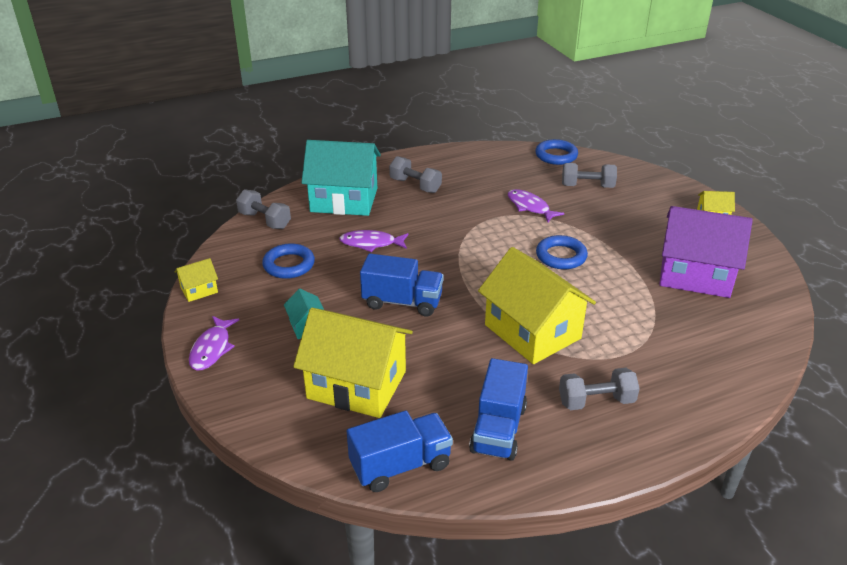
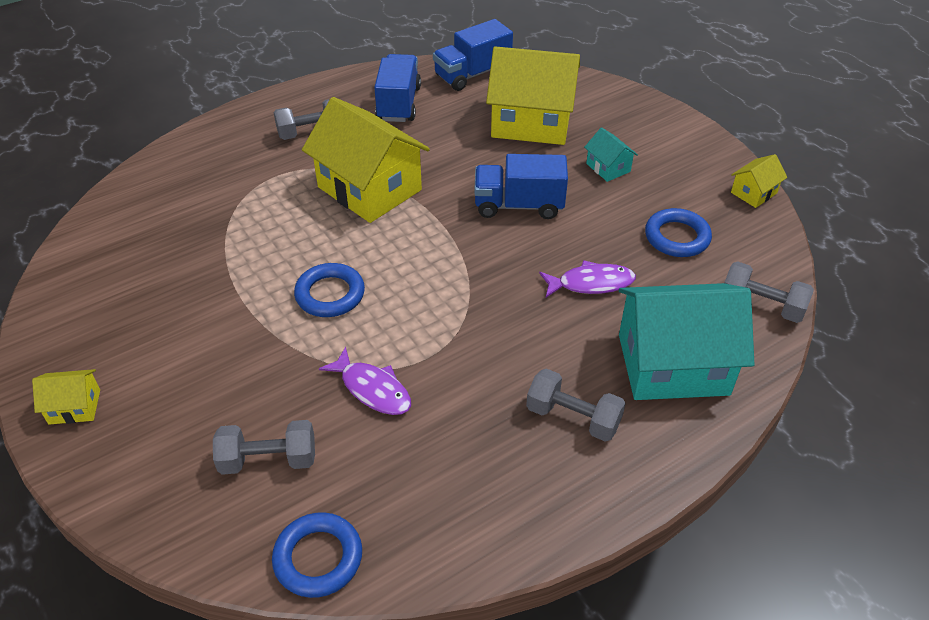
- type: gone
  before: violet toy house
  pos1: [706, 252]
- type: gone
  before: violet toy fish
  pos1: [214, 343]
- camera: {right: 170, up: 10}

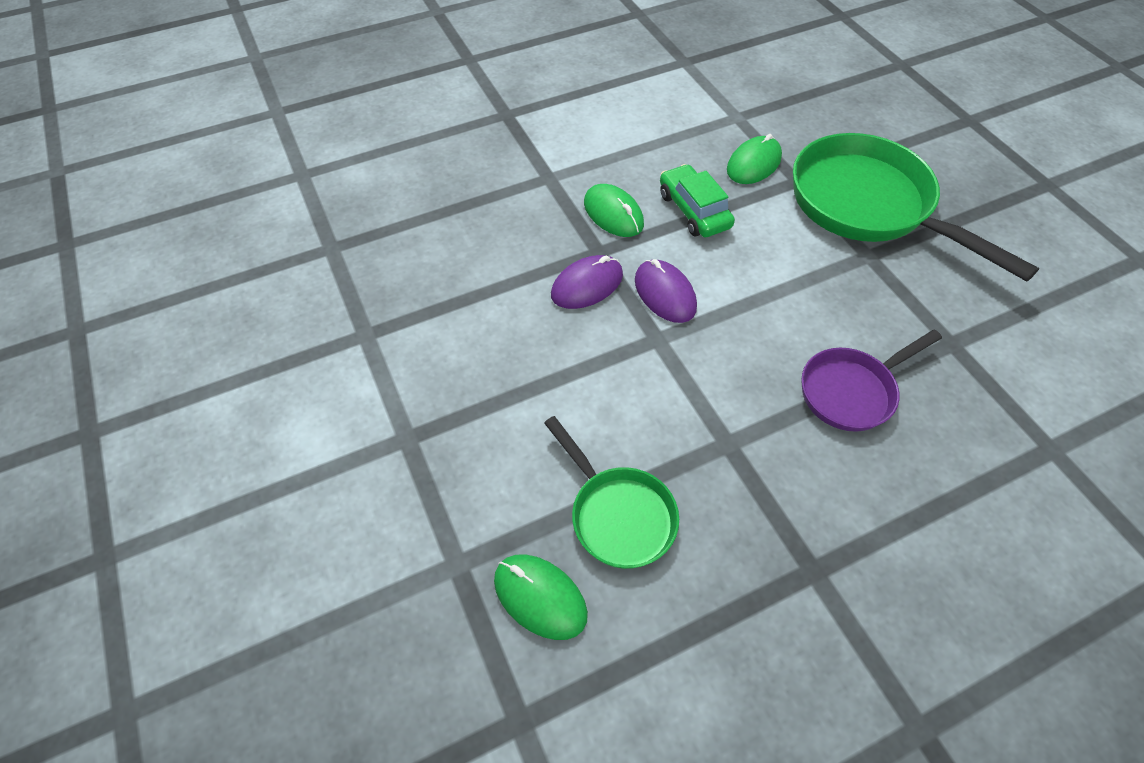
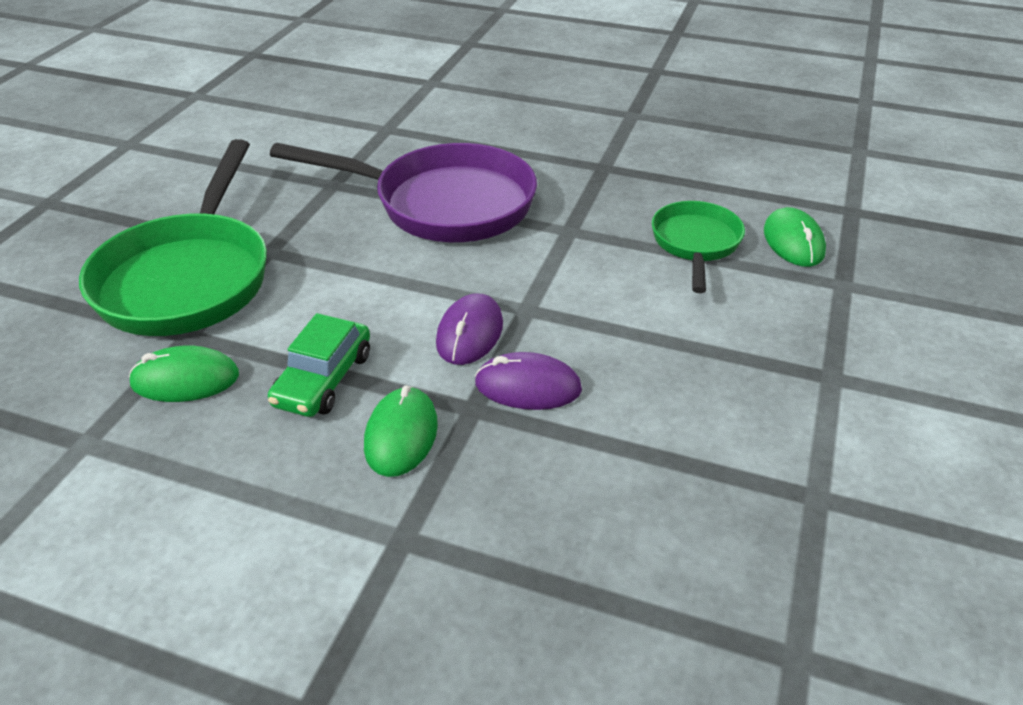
- type: scaled
  before: violet skillet
  pos1: [871, 381]
  pos2: [403, 192]
  scale: 1.8
- camera: {right: -135, up: -15}

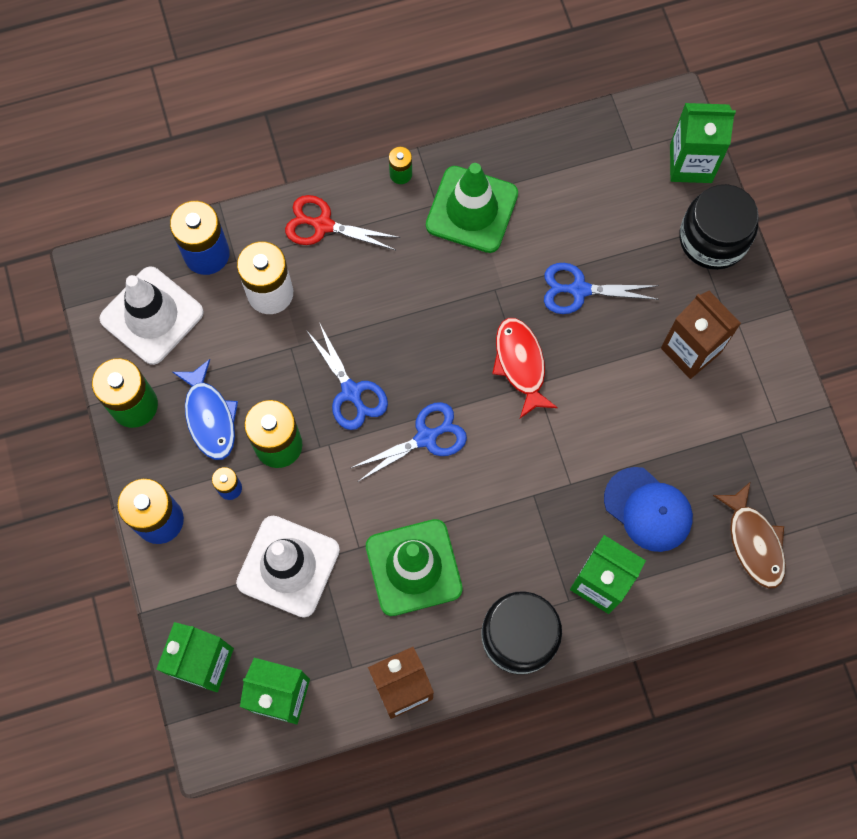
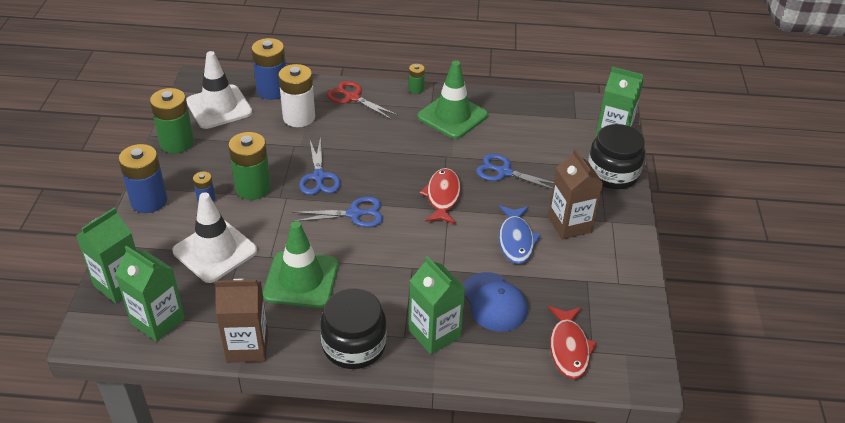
- type: shifted
  before: royal blue toy fish
  pos1: [205, 409]
  pos2: [520, 234]
- type: repainted
  before: russet toy fish
  after: scarlet toy fish
  pos1: [749, 535]
  pos2: [572, 342]
- camera: {right: 20, up: -30}

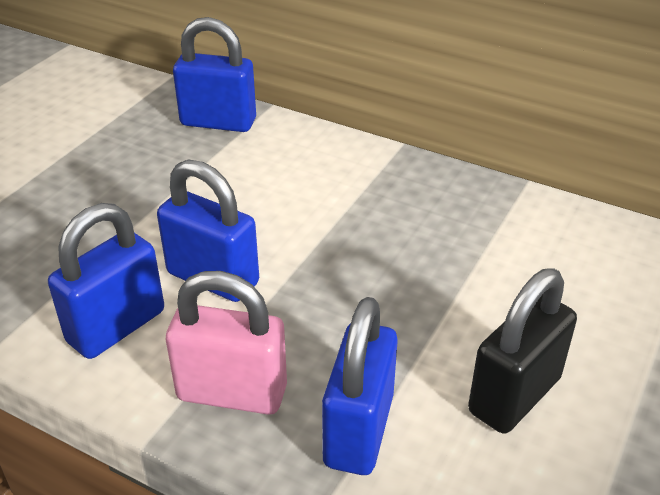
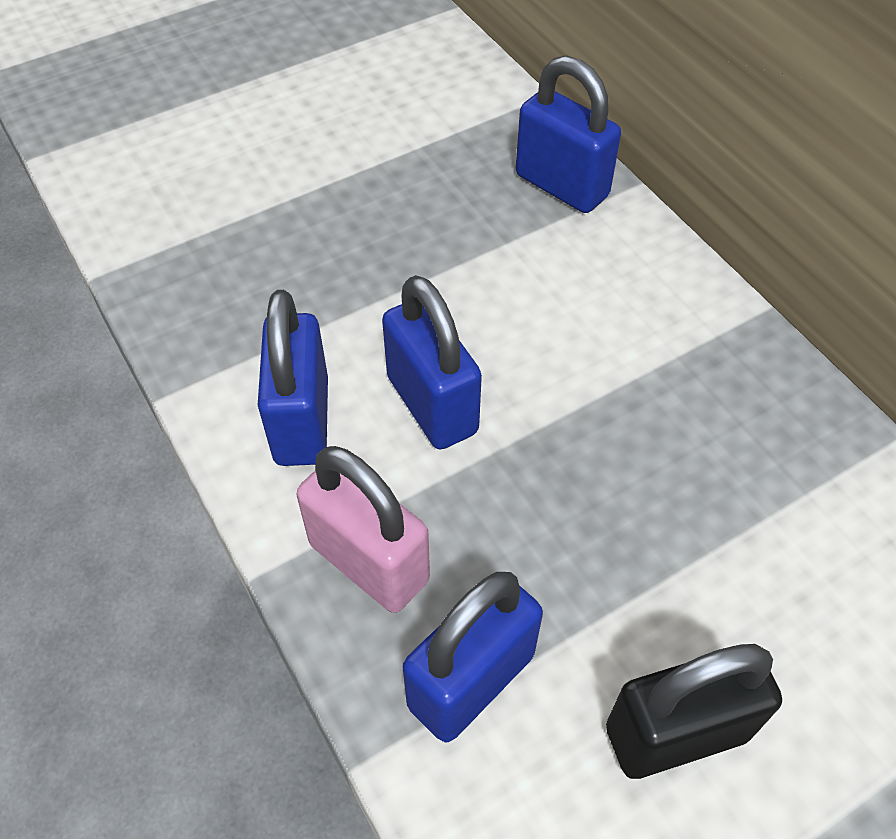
- type: rotated
  before: royal blue lock
  pos1: [106, 281]
  pos2: [293, 378]
  turn: -75
- camera: {right: 30, up: 15}

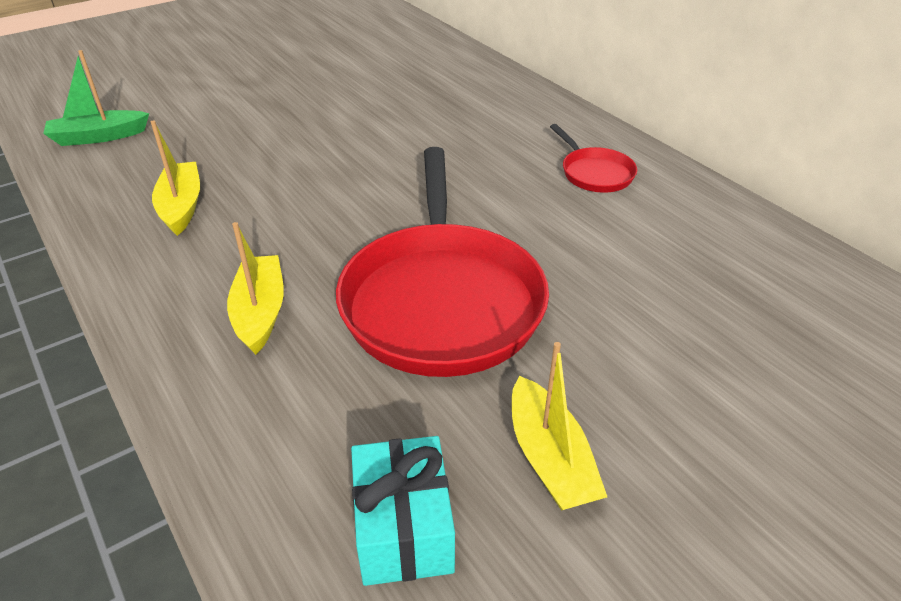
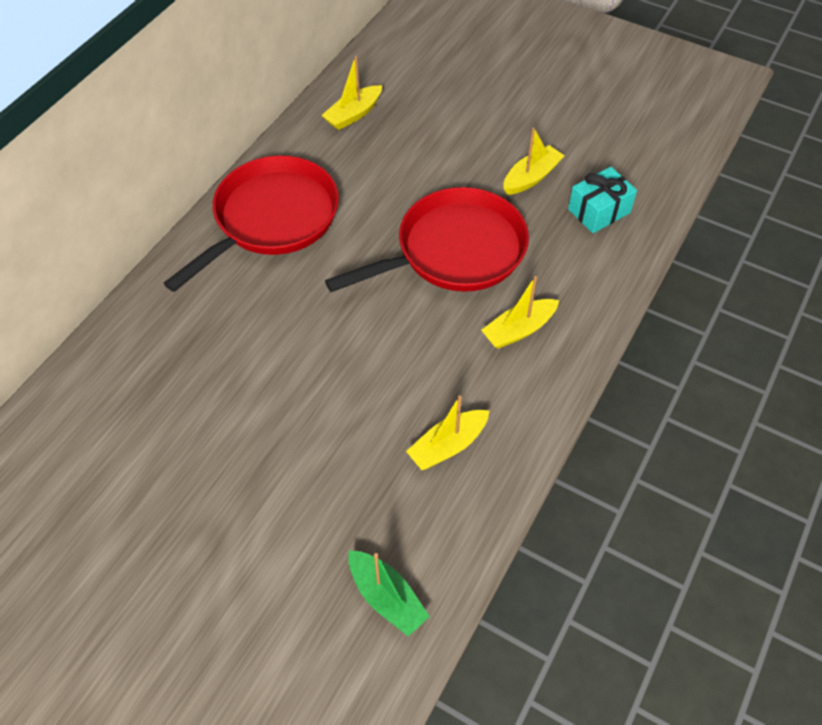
- type: scaled
  before: scarlet skillet
  pos1: [593, 158]
  pos2: [251, 223]
  scale: 2.24
- type: new
  after: golden toy boat
  pos2: [351, 93]
- camera: {right: -115, up: 15}

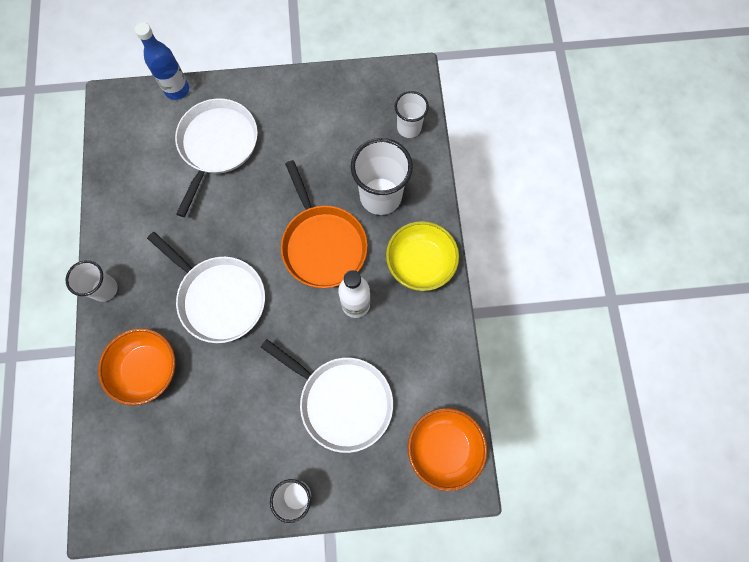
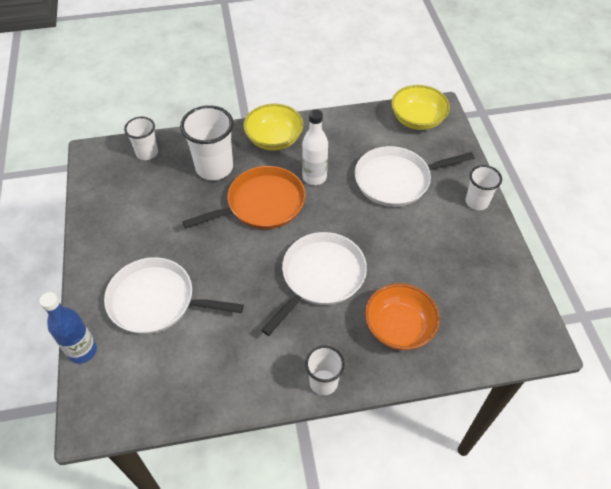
- type: rotated
  before: pure white skillet
  pos1: [327, 396]
  pos2: [414, 176]
  turn: -135
- type: repainted
  before: orange-coloured deep dish
  after: golden deep dish
  pos1: [448, 449]
  pos2: [420, 107]
- camera: {right: -95, up: -20}

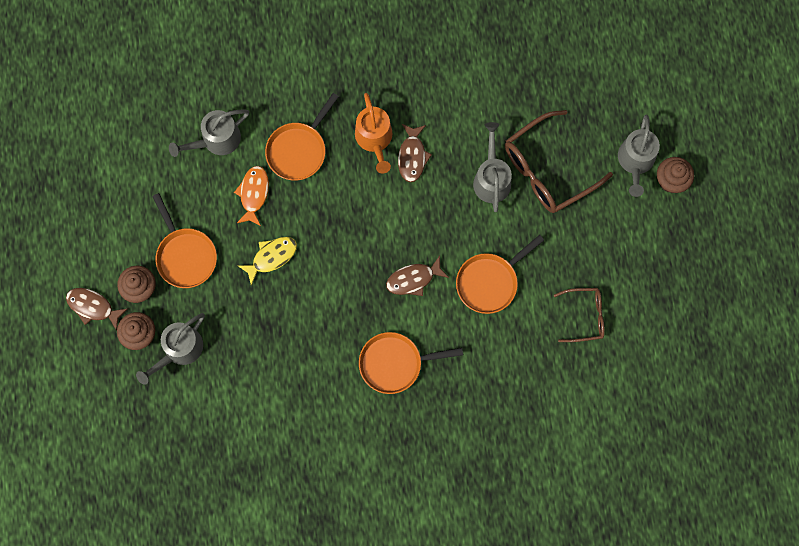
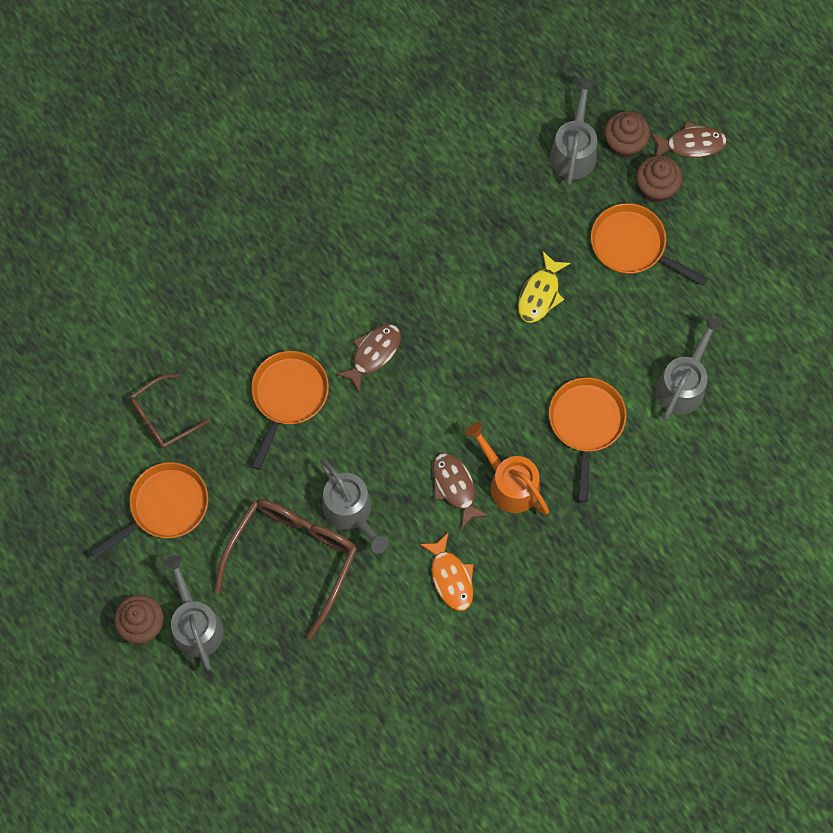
- type: shifted
  before: orange-coloured toy fish
  pos1: [251, 196]
  pos2: [446, 571]
- type: shifted
  before: orange-coloured skillet
  pos1: [411, 363]
  pos2: [149, 510]
- camera: {right: 150, up: -5}

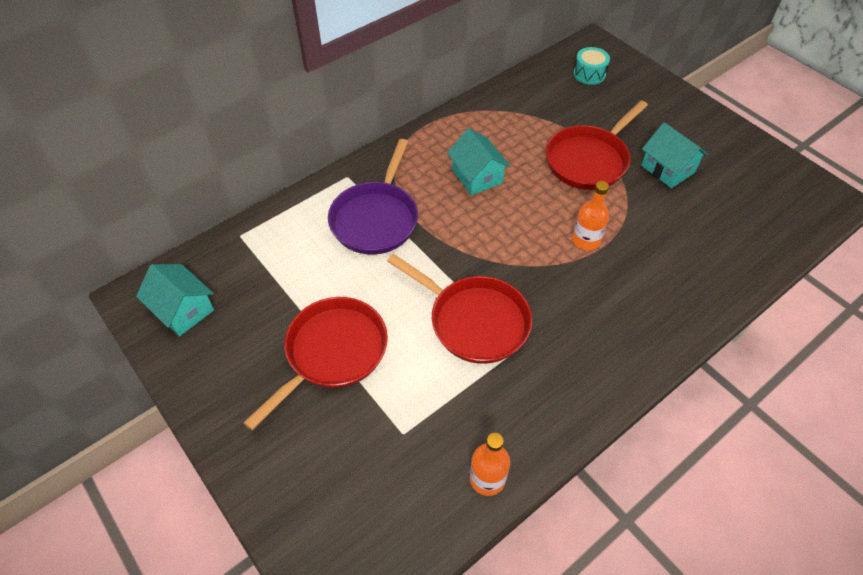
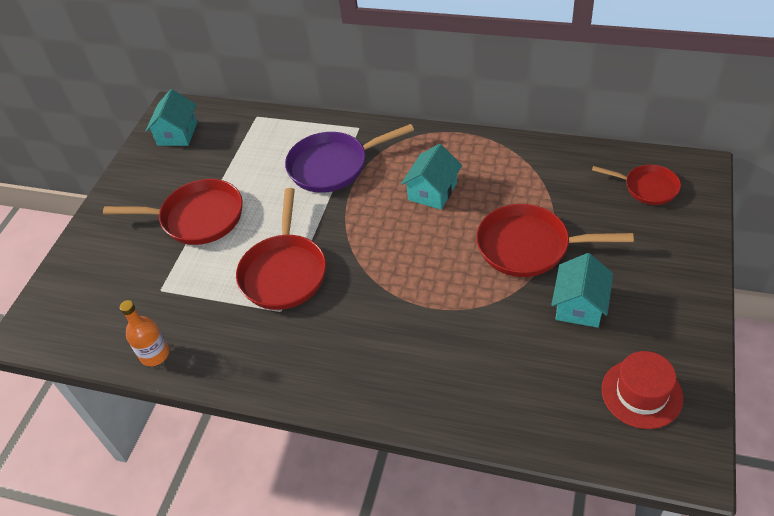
- type: swapped
  before: turquoise toy drum
  after: scarlet skillet
  pos1: [591, 66]
  pos2: [636, 185]
- type: gone
  before: orange-coloured drink bottle
  pos1: [590, 215]
- type: new
  after: scarlet top hat
  pos2: [642, 390]
- camera: {right: 60, up: -5}

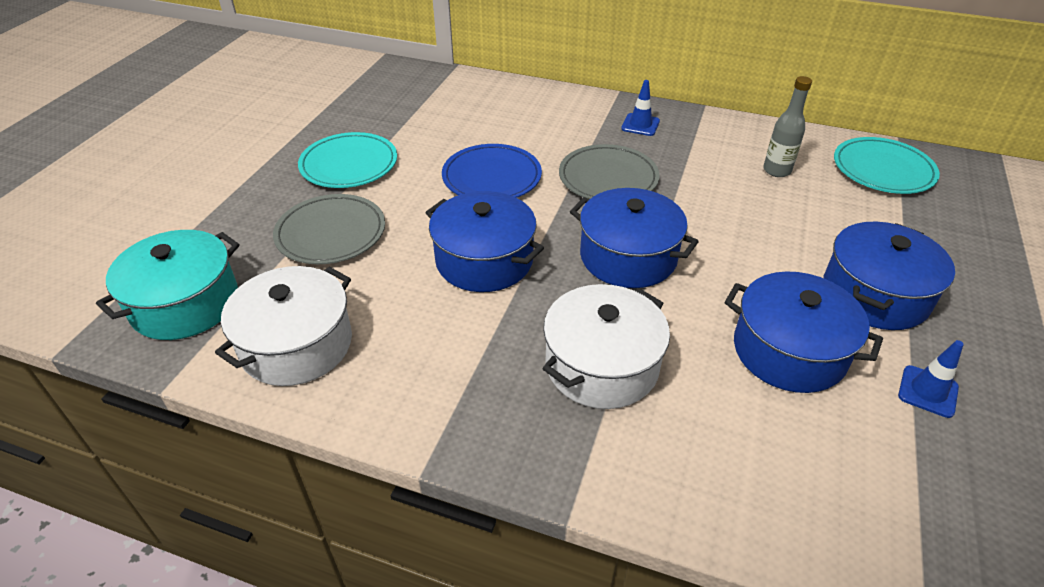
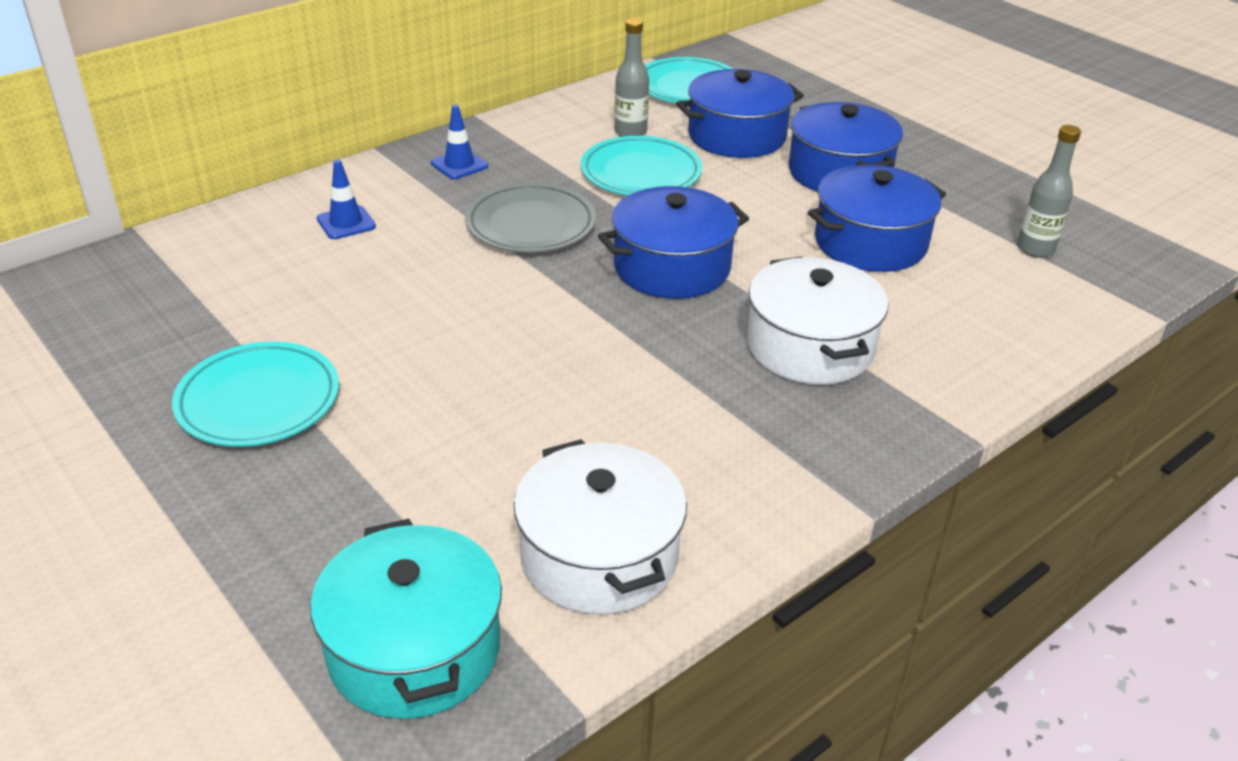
- type: gone
  before: royal blue flat dish
  pos1: [492, 171]
- type: shifted
  before: royal blue cooking pot
  pos1: [484, 241]
  pos2: [740, 113]
- type: gone
  before: gray flat dish
  pos1: [329, 229]
- type: shifted
  before: royal blue traffic cone
  pos1: [931, 379]
  pos2: [346, 199]
- type: new
  after: gray drink bottle
  pos2: [1049, 191]
- type: new
  after: turquoise flat dish
  pos2: [641, 165]
- camera: {right: -60, up: -5}

